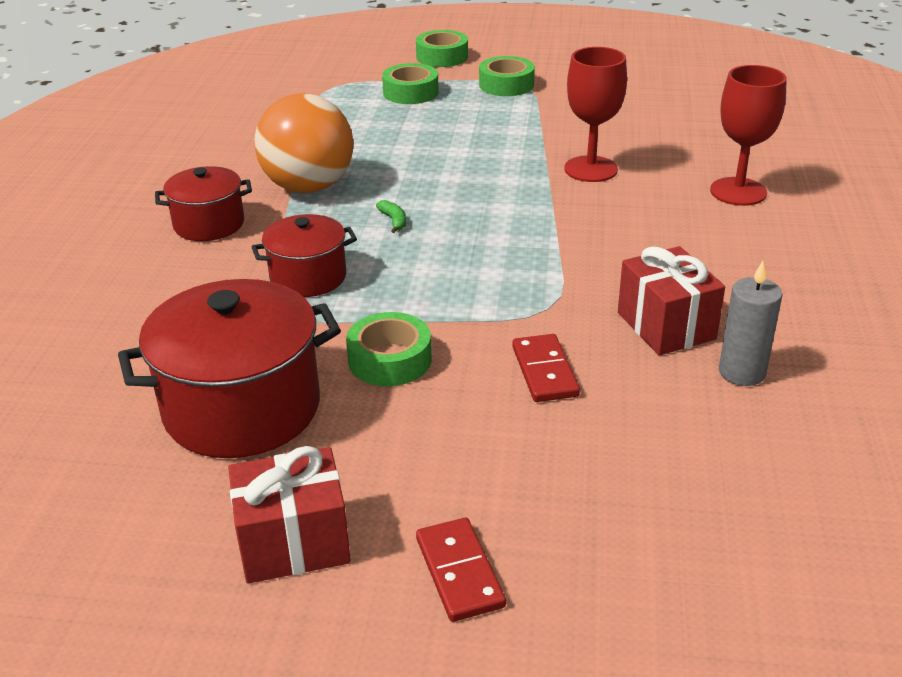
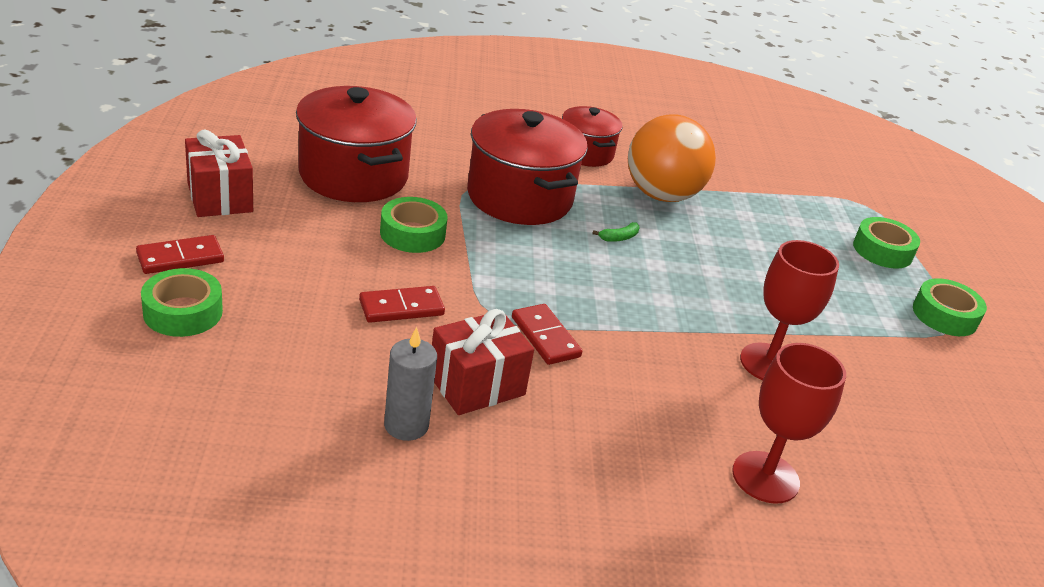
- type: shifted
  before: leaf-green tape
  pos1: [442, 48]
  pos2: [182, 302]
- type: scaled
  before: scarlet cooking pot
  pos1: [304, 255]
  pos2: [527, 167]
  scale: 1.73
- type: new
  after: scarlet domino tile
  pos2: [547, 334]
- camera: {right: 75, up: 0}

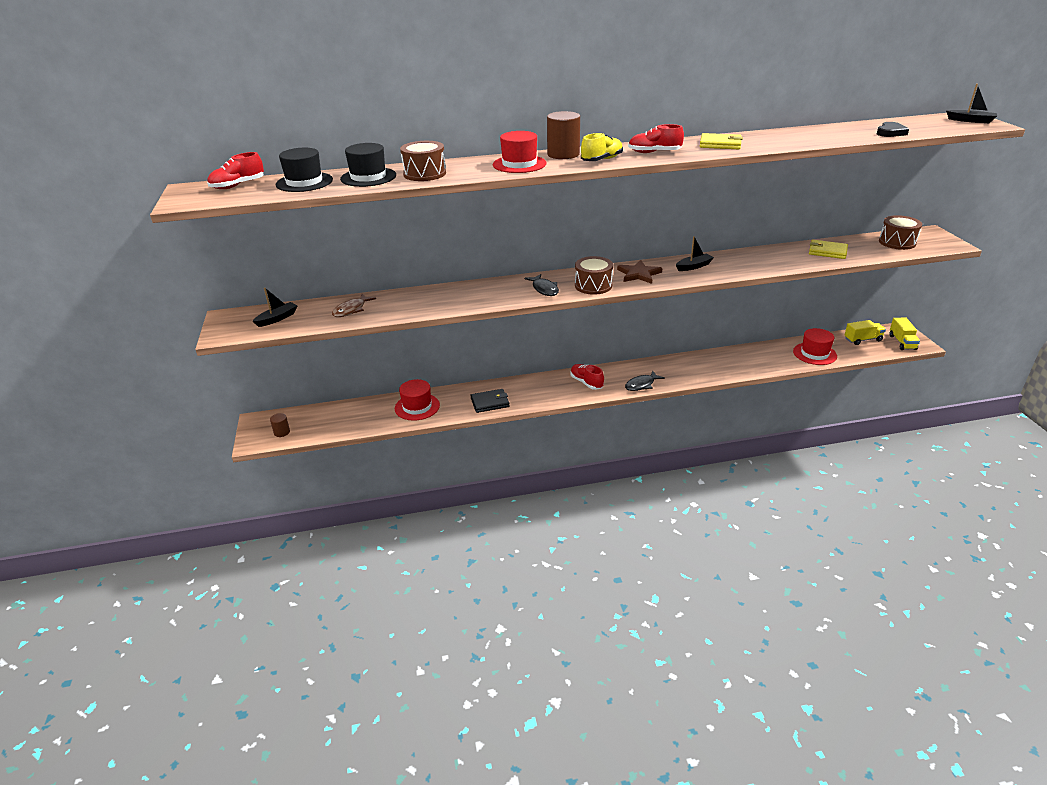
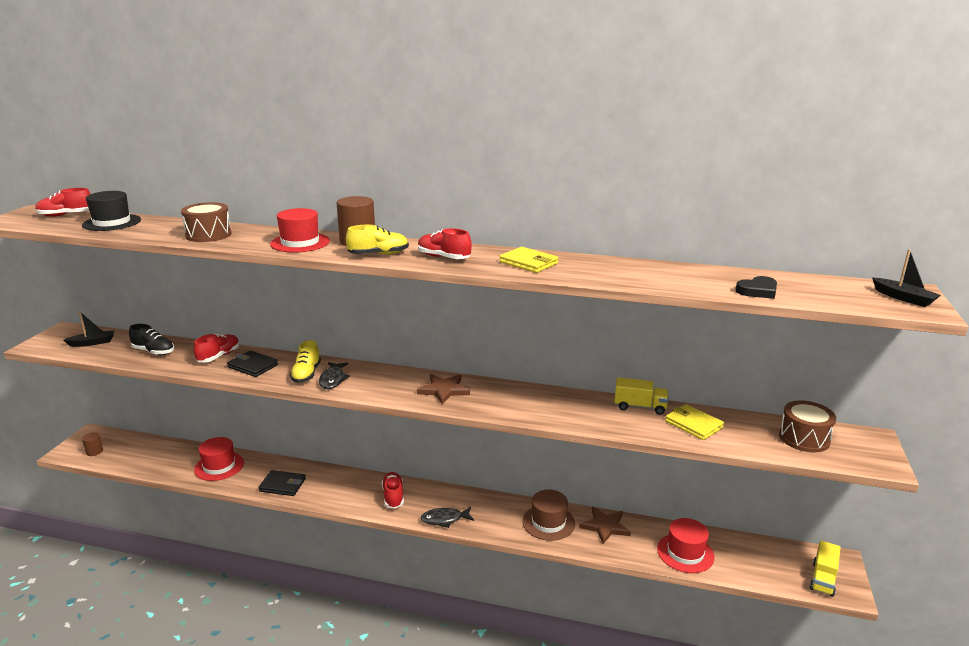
- type: gone
  before: black top hat
  pos1: [368, 165]
- type: gone
  before: black toy boat
  pos1: [695, 253]
- type: gone
  before: russet toy drum
  pos1: [594, 275]
- type: swapped
  before: russet toy fish
  after: black sneaker
  pos1: [354, 305]
  pos2: [151, 339]
- type: shifted
  before: golden truck
  pos1: [865, 332]
  pos2: [641, 396]
- type: new
  after: scarlet sneaker
  pos2: [216, 348]
- type: new
  after: golden sneaker
  pos2: [305, 361]
- type: new
  after: black billfold
  pos2: [252, 364]
- type: new
  after: russet top hat
  pos2: [548, 515]
- type: new
  after: russet star shape
  pos2: [605, 525]
- camera: {right: 25, up: -10}

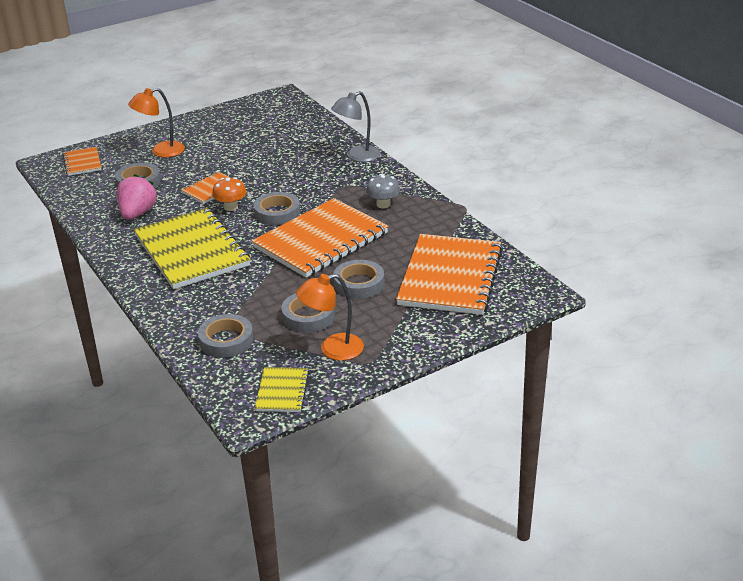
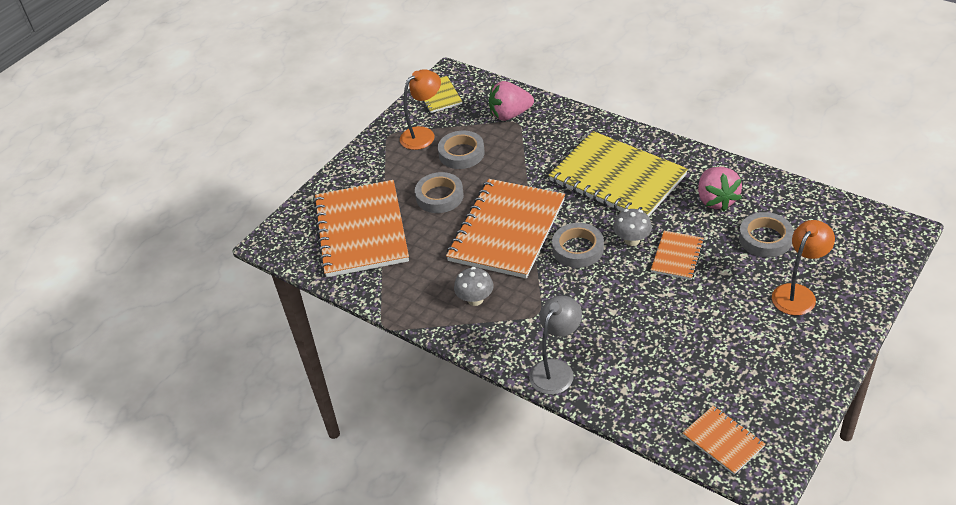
- type: shifted
  before: orange-coloured notepad
  pos1: [82, 161]
  pos2: [723, 440]
- type: repainted
  before: orange-coloured fungus
  after: gray fungus
  pos1: [229, 194]
  pos2: [632, 227]
- type: swapped
  before: gray tape
  after: rosy toy strawberry
  pos1: [225, 336]
  pos2: [511, 101]
- camera: {right: 160, up: 10}

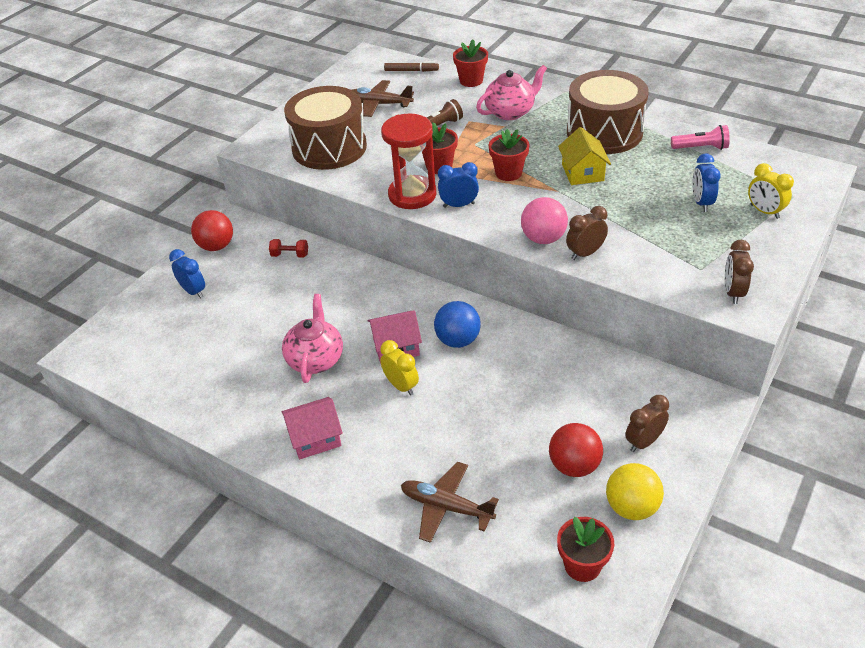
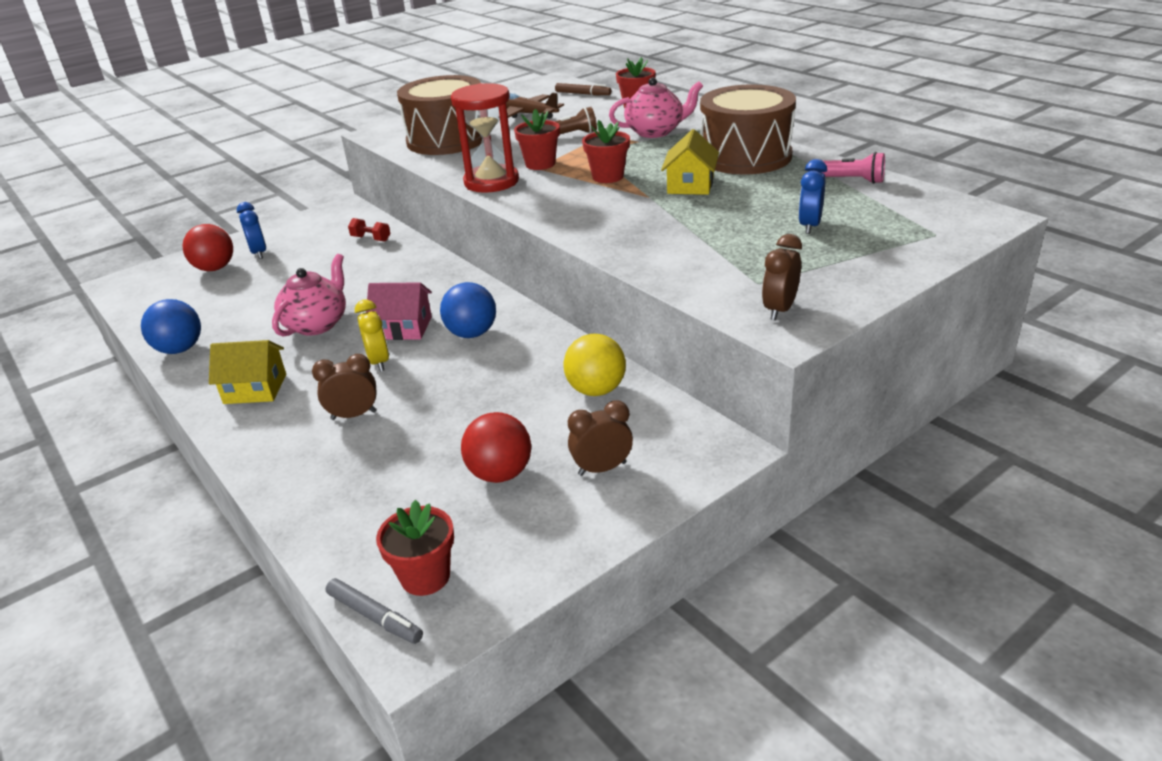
- type: gone
  before: royal blue alarm clock
  pos1: [458, 185]
- type: gone
  before: golden alarm clock
  pos1: [771, 191]
- type: gone
  before: rosy ball
  pos1: [544, 220]
- type: shifted
  before: russet alarm clock
  pos1: [587, 233]
  pos2: [344, 387]
- type: shifted
  before: scarlet ball
  pos1: [212, 230]
  pos2: [207, 247]
- type: repainted
  before: rosy toy house
  after: golden toy house
  pos1: [312, 428]
  pos2: [247, 372]
- type: gone
  before: russet aeroplane
  pos1: [450, 502]
- type: shifted
  before: golden ball
  pos1: [635, 491]
  pos2: [594, 365]
- type: new
  after: royal blue ball
  pos2: [171, 326]
- type: new
  after: gray marker pen
  pos2: [374, 611]
- camera: {right: 20, up: -10}

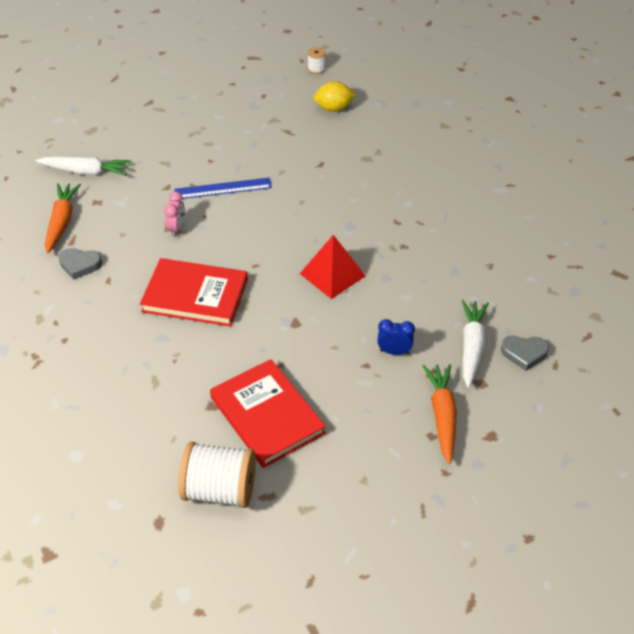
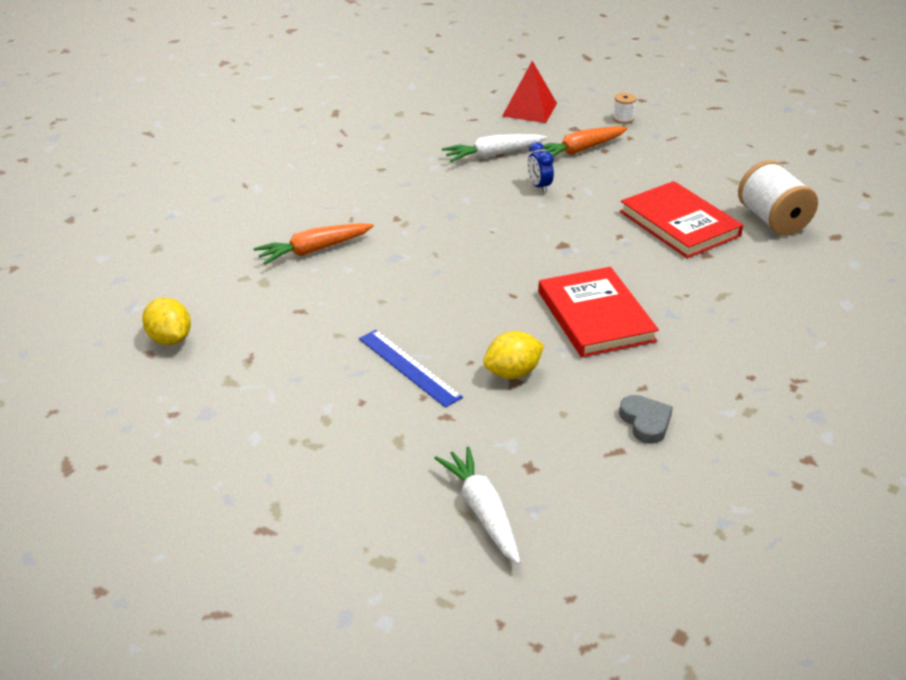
- type: shifted
  before: pure white reel of thread
  pos1: [316, 60]
  pos2: [624, 108]
- type: shifted
  before: orange-coloured toy carrot
  pos1: [63, 218]
  pos2: [313, 244]
- type: swapped
  before: rosy alarm clock
  after: golden lemon
  pos1: [174, 214]
  pos2: [513, 355]
- type: shifted
  before: scarlet solid pyramid
  pos1: [332, 267]
  pos2: [529, 92]
- type: gone
  before: gray heart
  pos1: [525, 353]
- type: rotated
  before: scarlet hardback
  pos1: [268, 413]
  pos2: [681, 219]
  turn: -60
- camera: {right: -120, up: -10}

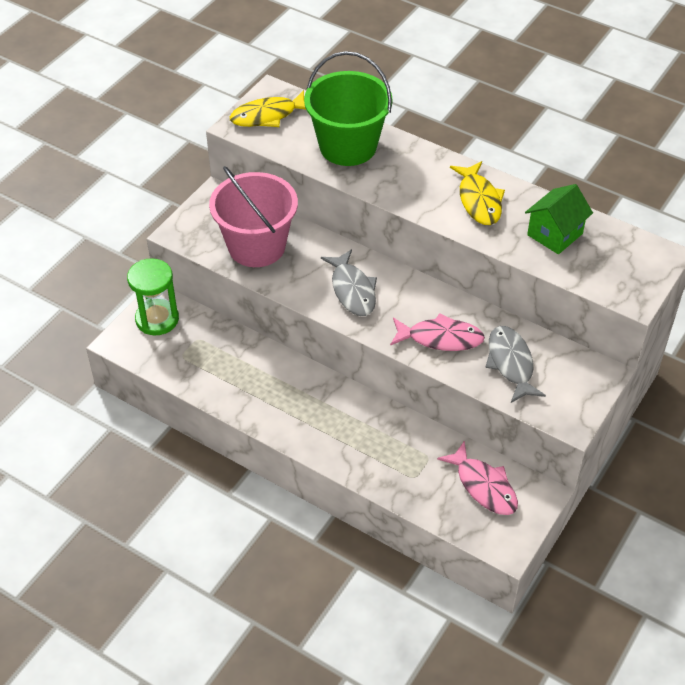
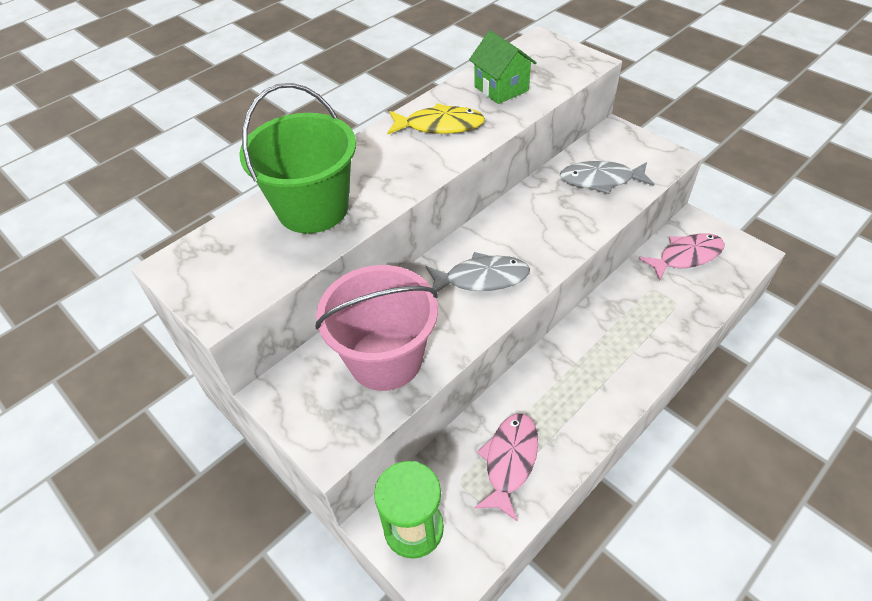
- type: gone
  before: golden toy fish
  pos1: [268, 108]
- type: shifted
  before: rosy toy fish
  pos1: [437, 332]
  pos2: [506, 467]
- camera: {right: -75, up: 0}

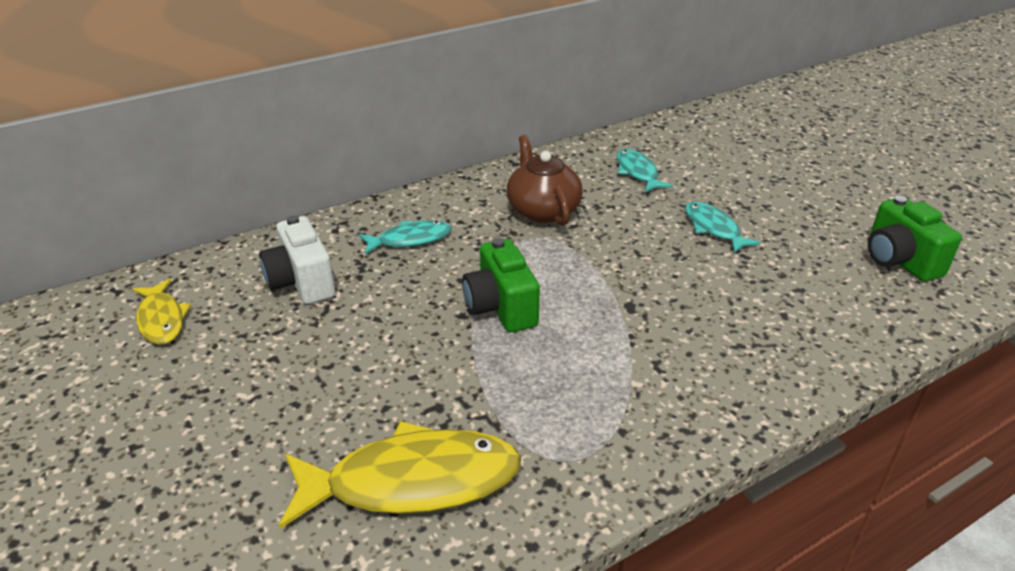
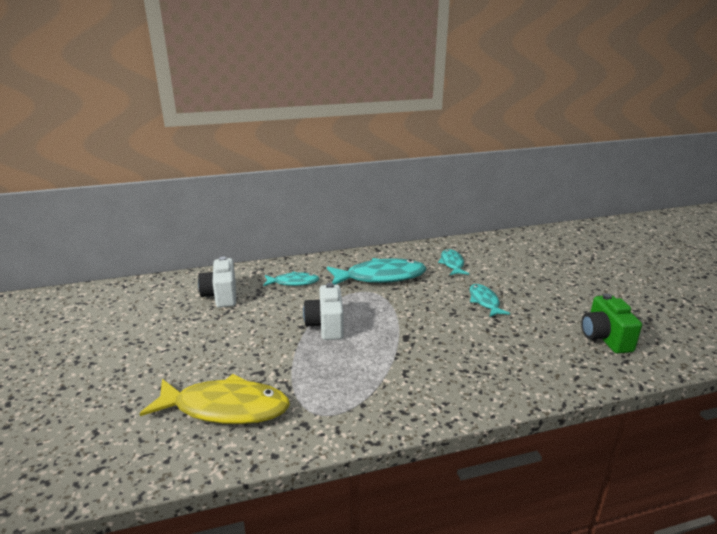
- type: swapped
  before: russet teapot
  after: turquoise toy fish
  pos1: [545, 180]
  pos2: [376, 271]
- type: repainted
  before: leaf-green compact camera
  after: pure white compact camera
  pos1: [501, 285]
  pos2: [323, 311]
- type: gone
  before: golden toy fish
  pos1: [162, 312]
- camera: {right: 15, up: -10}

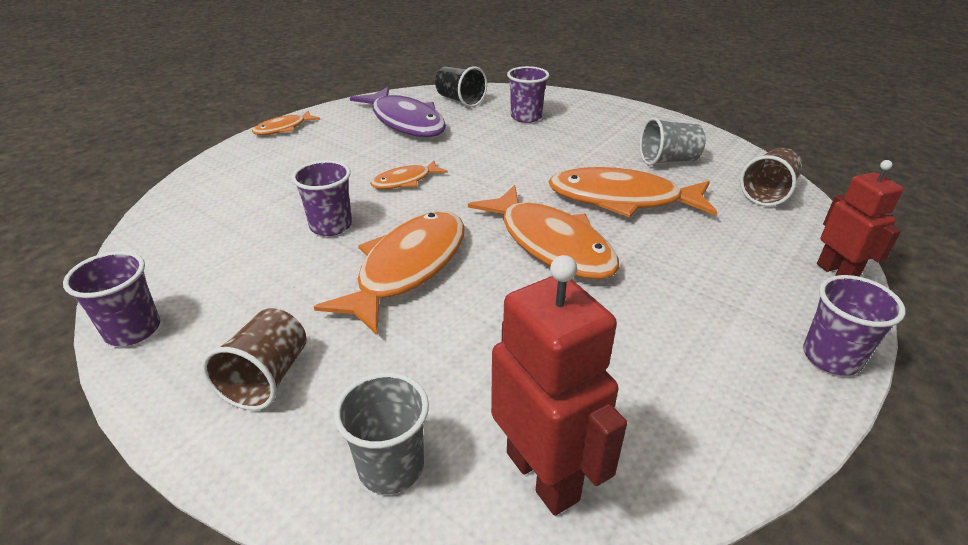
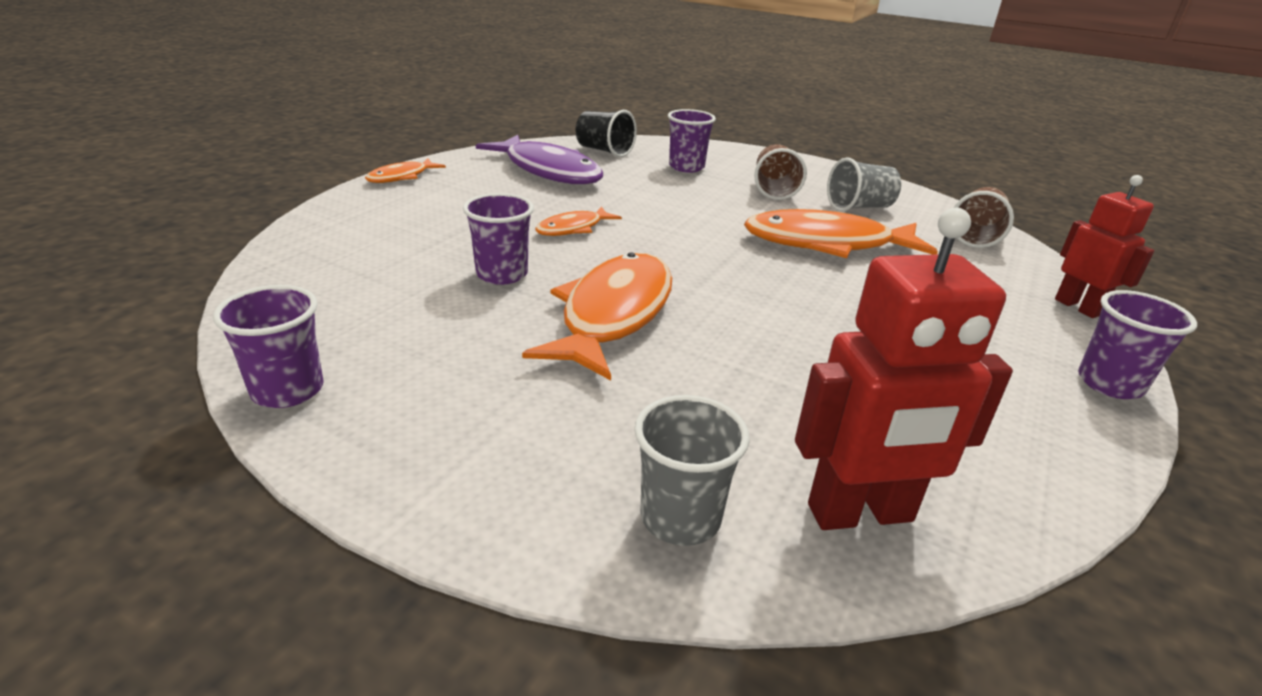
- type: gone
  before: orange-coloured toy fish
  pos1: [544, 232]
- type: rotated
  before: scarlet robot
  pos1: [559, 385]
  pos2: [904, 368]
  turn: 120
- type: shifted
  before: russet beaker
  pos1: [254, 359]
  pos2: [780, 172]
- camera: {right: -10, up: -5}

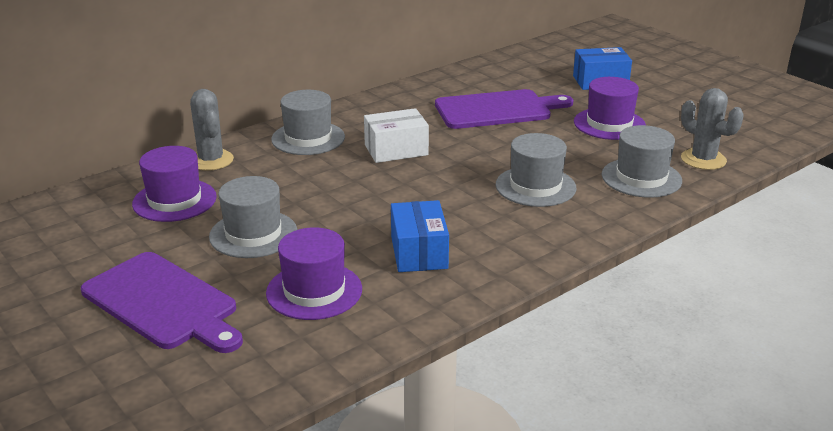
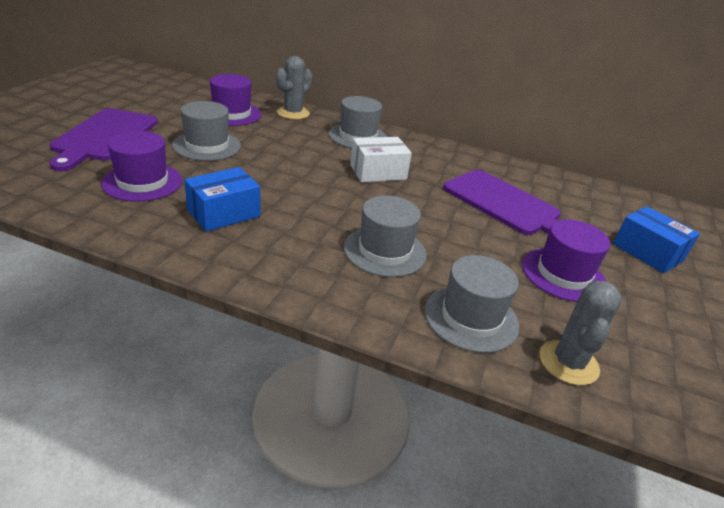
- type: rotated
  before: pure white package
  pos1: [396, 135]
  pos2: [381, 159]
  turn: -60
- camera: {right: 55, up: 5}

